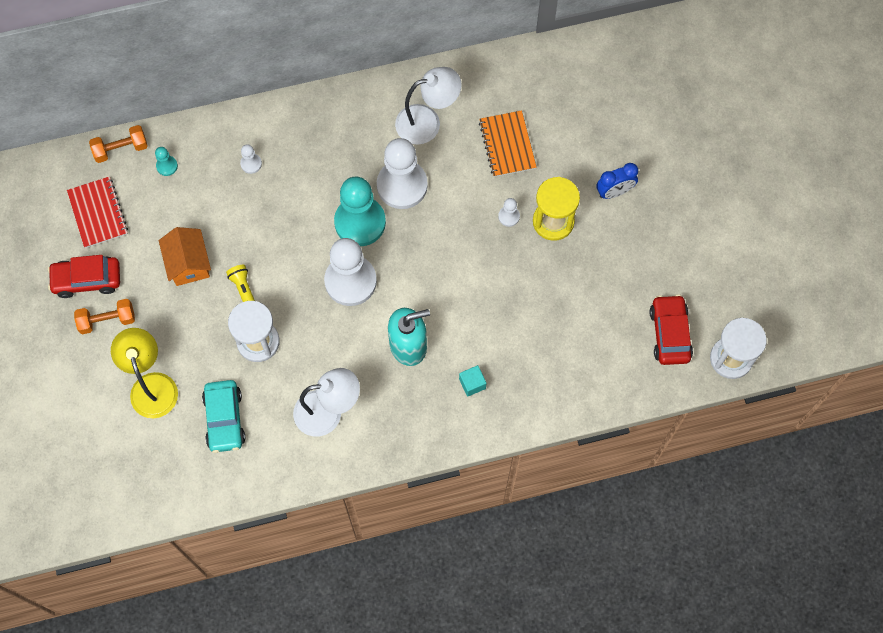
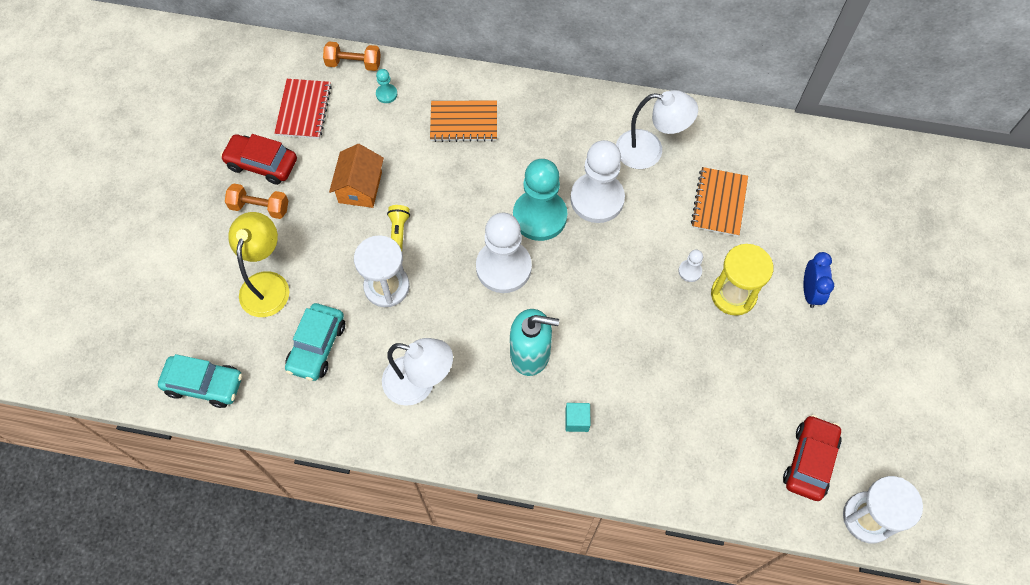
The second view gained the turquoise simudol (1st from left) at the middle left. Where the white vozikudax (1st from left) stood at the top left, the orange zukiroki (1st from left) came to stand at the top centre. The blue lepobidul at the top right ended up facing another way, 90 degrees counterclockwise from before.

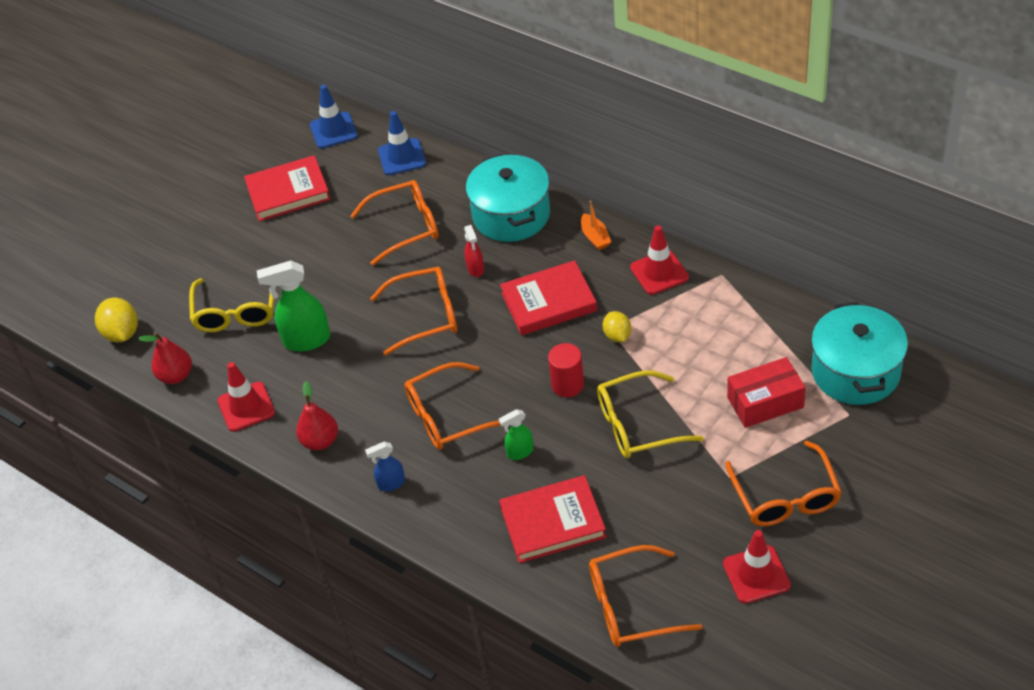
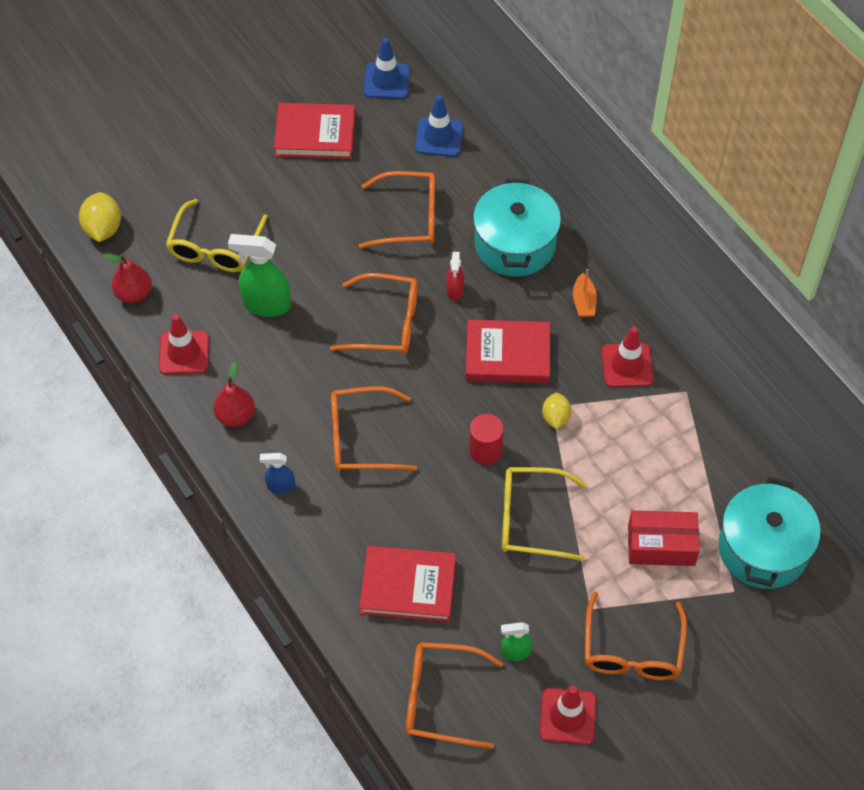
The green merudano (2nd from left) ended up elsewhere, having gone from the centre to the bottom centre.

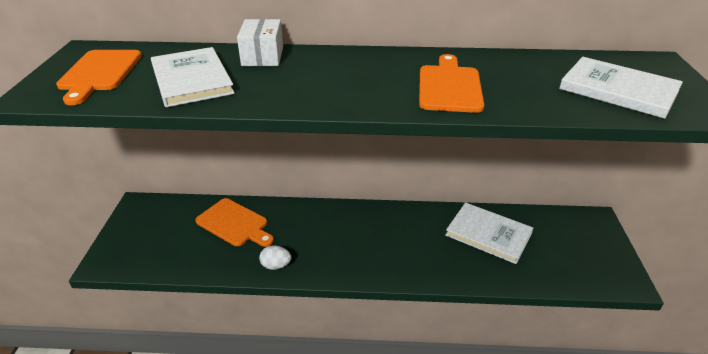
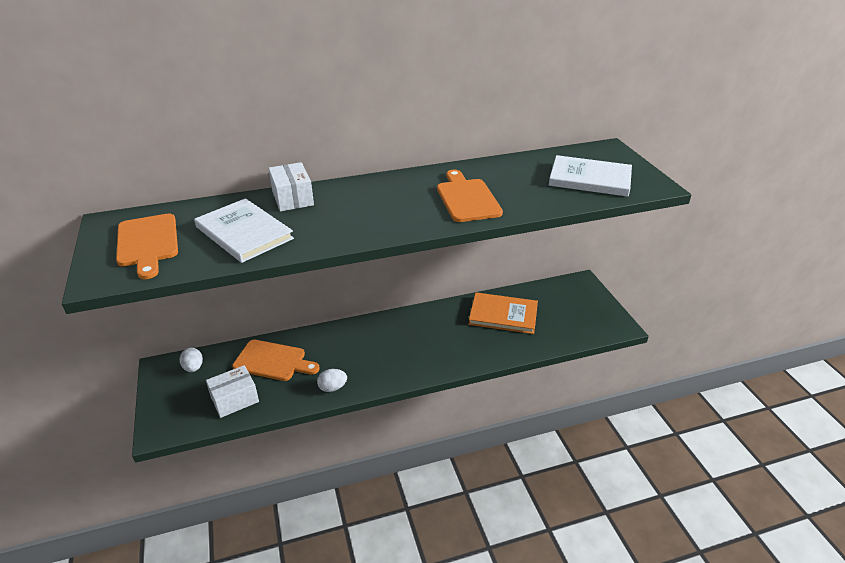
The second view gained the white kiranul (1st from left) at the middle left. The second view gained the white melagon (1st from left) at the bottom left. What was the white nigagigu (2nd from left) at the middle right turned into the orange nigagigu at the centre.

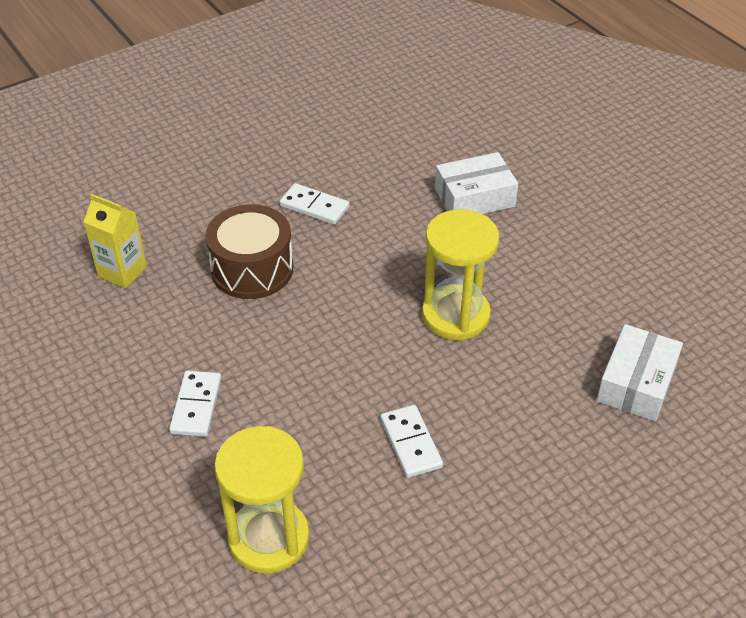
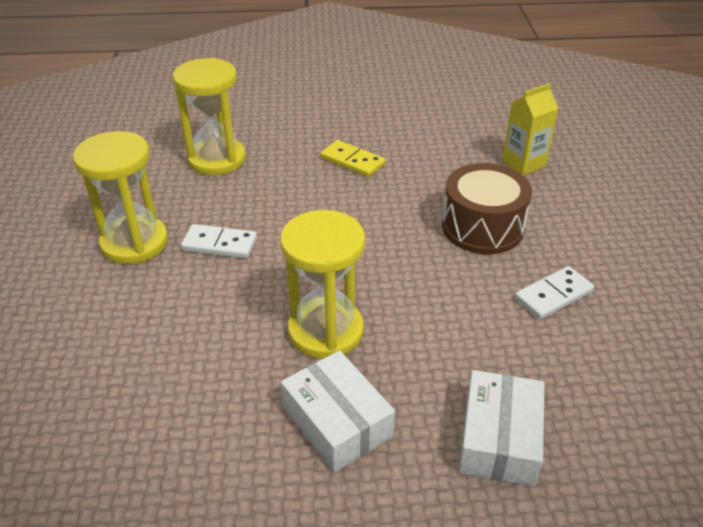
The second view gained the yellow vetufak (1st from left) at the middle left. The white melagon (2nd from left in the first image) ended up elsewhere, having gone from the middle right to the bottom centre. What was the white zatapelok (1st from left) at the middle left turned into the yellow zatapelok at the top centre.

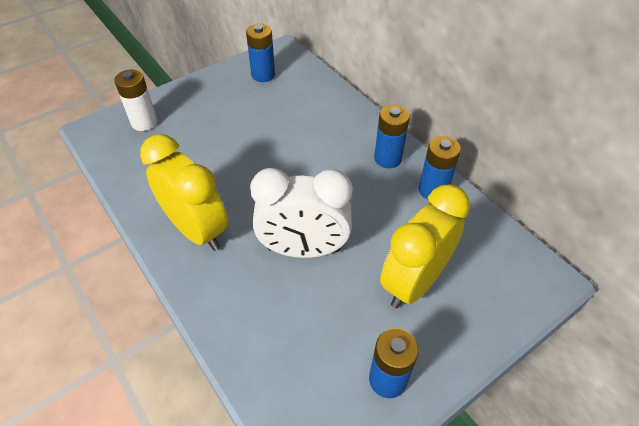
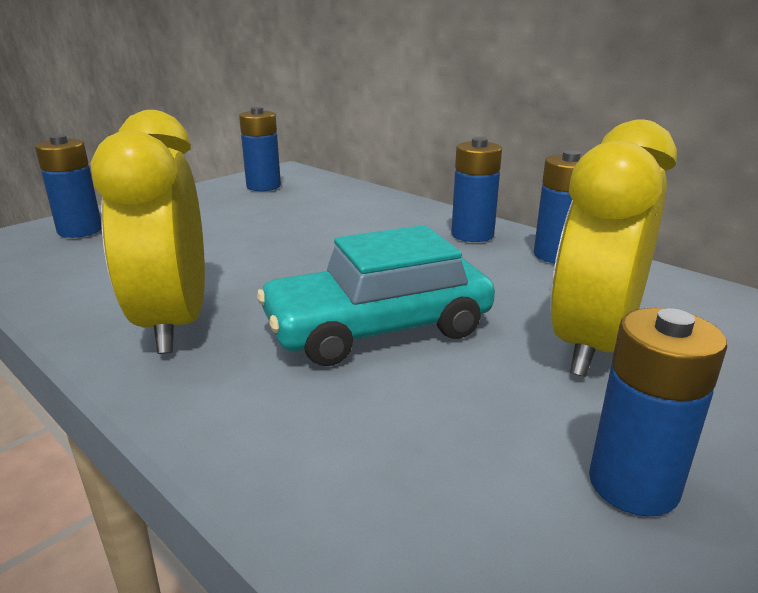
Where the white lepobidul stood at the centre, the turquoise simudol came to stand at the centre. What was the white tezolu at the top left turned into the blue tezolu (1st from left) at the top left. The yellow lepobidul (1st from left) at the middle left ended up facing another way, 135 degrees counterclockwise from before.

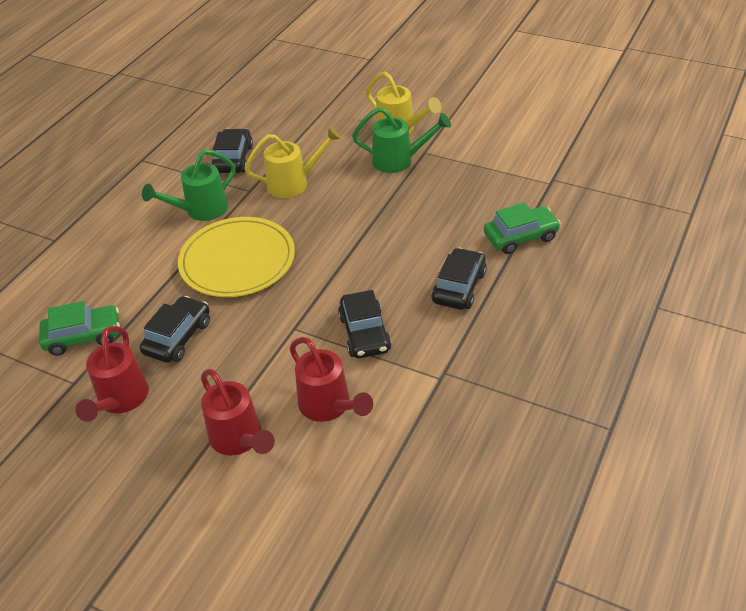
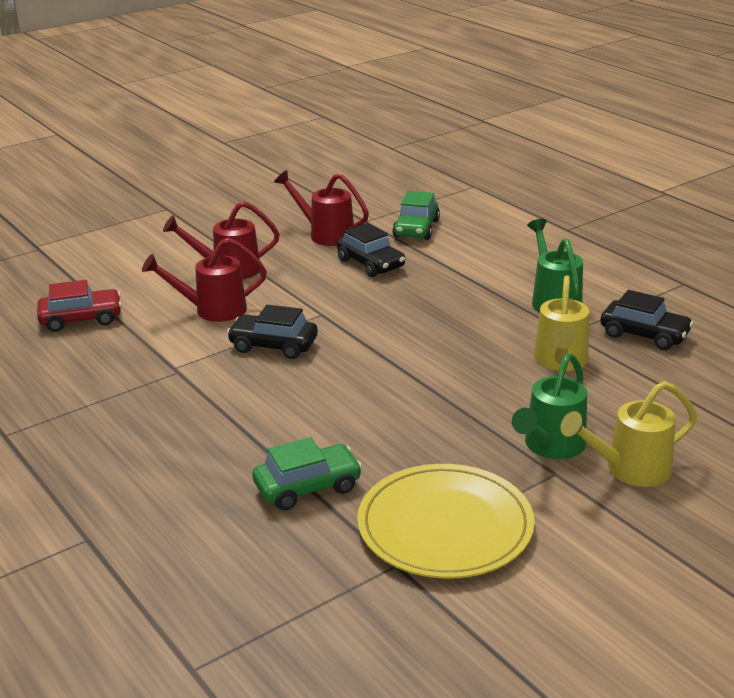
The second view lost the black simudol (4th from left) at the centre. The second view gained the red simudol at the middle left. The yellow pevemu ended up elsewhere, having gone from the middle left to the bottom centre. The green simudol (2nd from left in the first image) at the middle right ended up facing another way, 120 degrees counterclockwise from before.

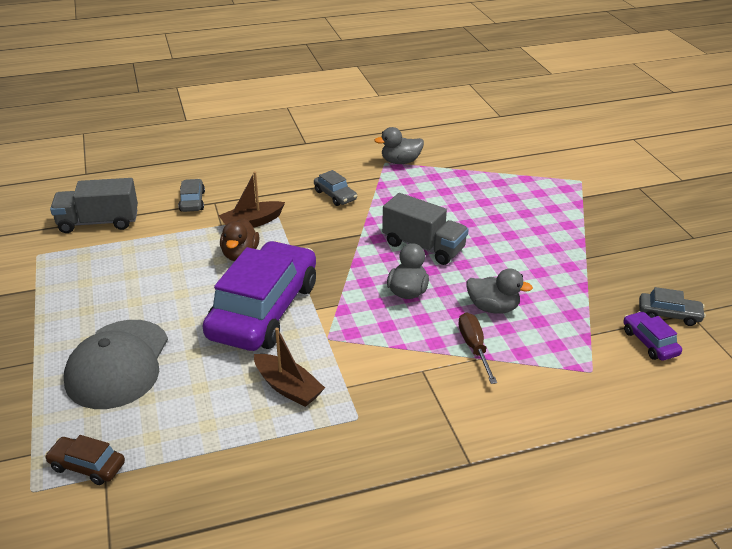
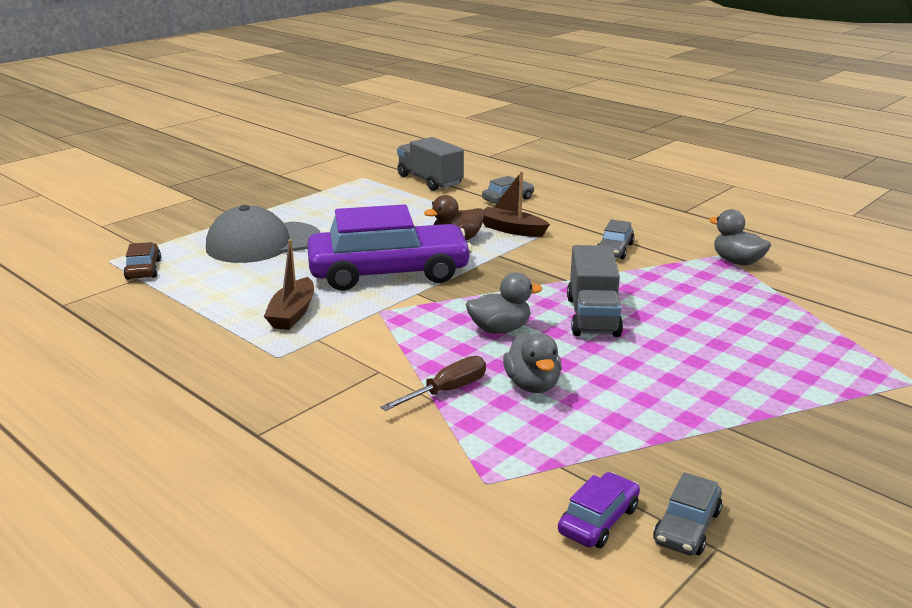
The grey simudol (3rd from left) at the middle right ended up facing another way, 45 degrees clockwise from before.

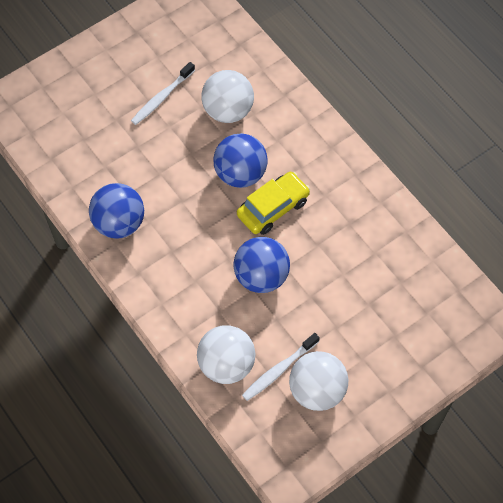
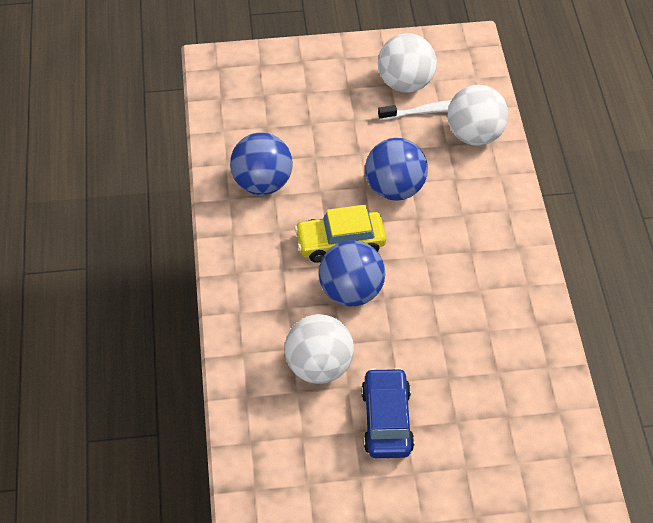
The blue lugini (1st from left) ended up elsewhere, having gone from the middle left to the top centre. Where the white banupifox (1st from left) stood at the top left, the blue simudol came to stand at the bottom centre.

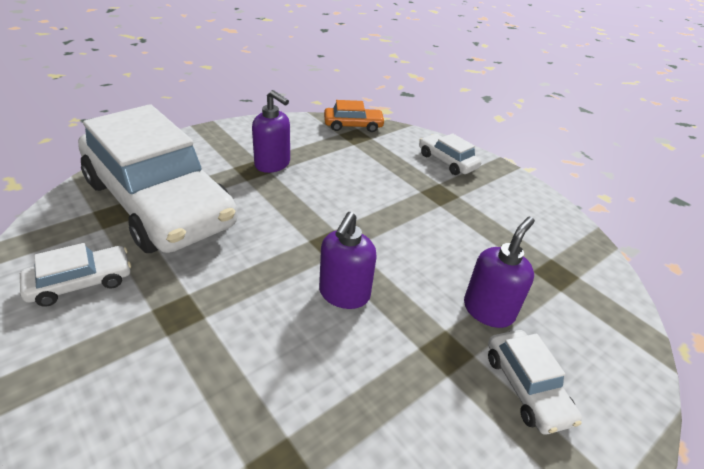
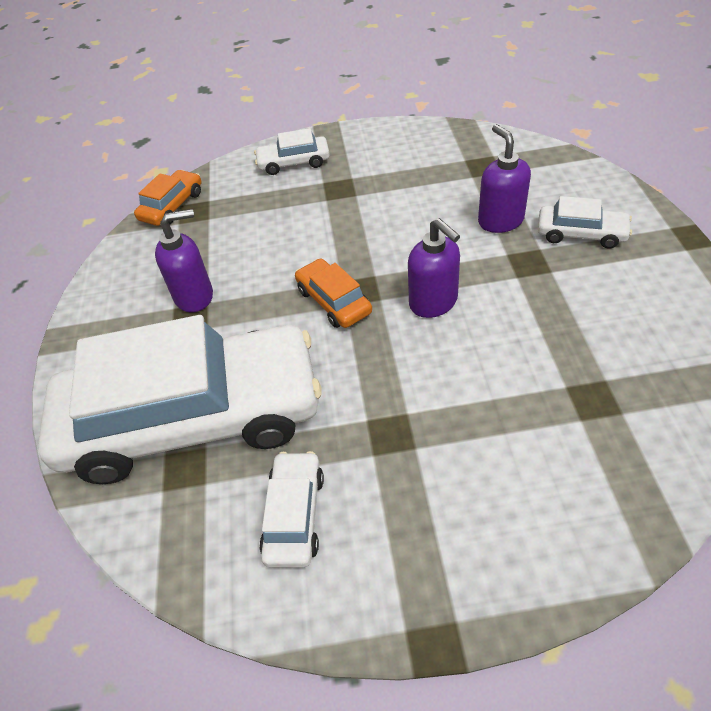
The second view gained the orange simudol (2nd from left) at the centre.

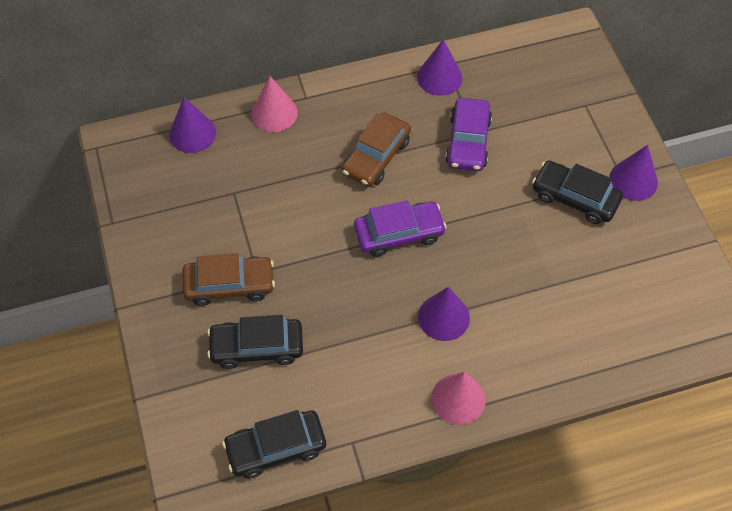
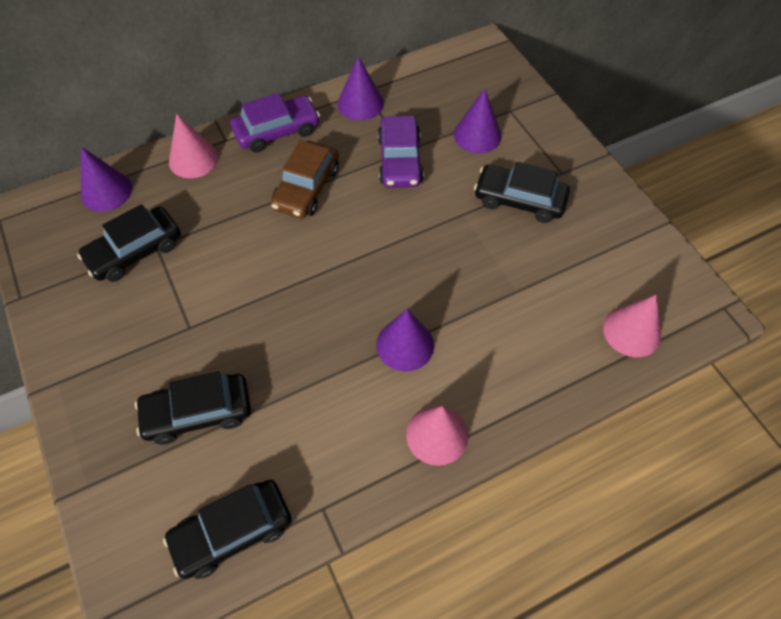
The second view lost the brown simudol (1st from left) at the middle left. The second view gained the black simudol (1st from left) at the middle left. The second view gained the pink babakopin (3rd from left) at the middle right. The purple simudol (1st from left) ended up elsewhere, having gone from the centre to the top centre. The purple babakopin (4th from left) ended up elsewhere, having gone from the middle right to the top centre.

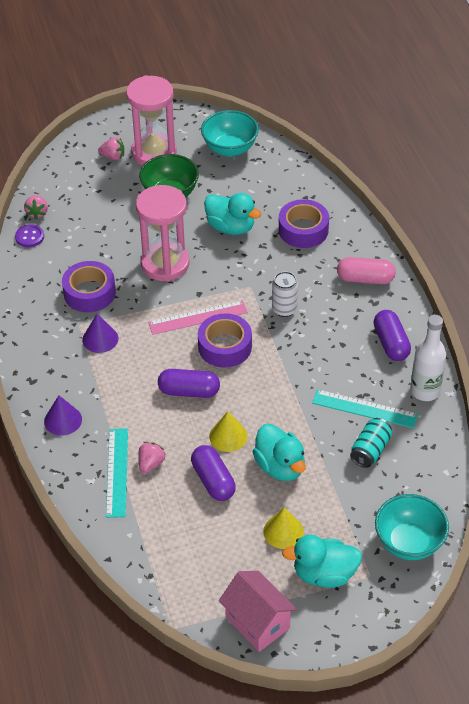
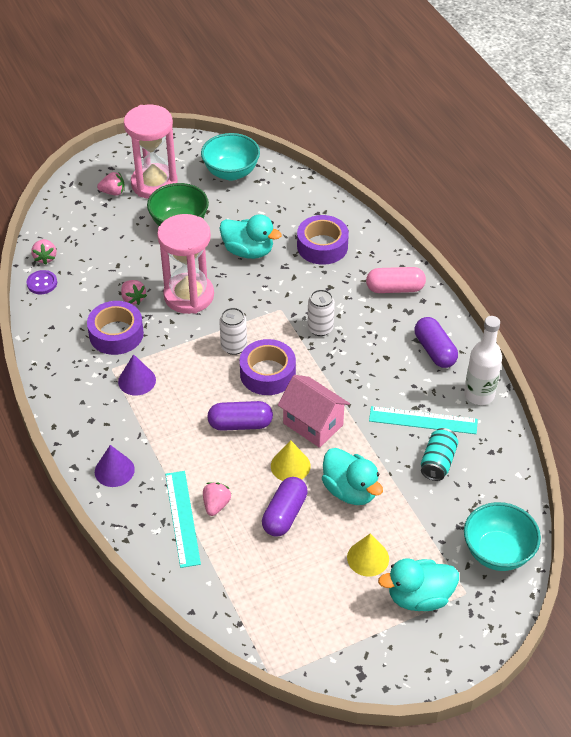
The second view gained the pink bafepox (3rd from left) at the middle left. The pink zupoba ended up elsewhere, having gone from the bottom centre to the centre. Where the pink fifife stood at the centre, the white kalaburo (1st from left) came to stand at the centre. The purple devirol (2nd from left) at the bottom centre ended up facing another way, 60 degrees clockwise from before.

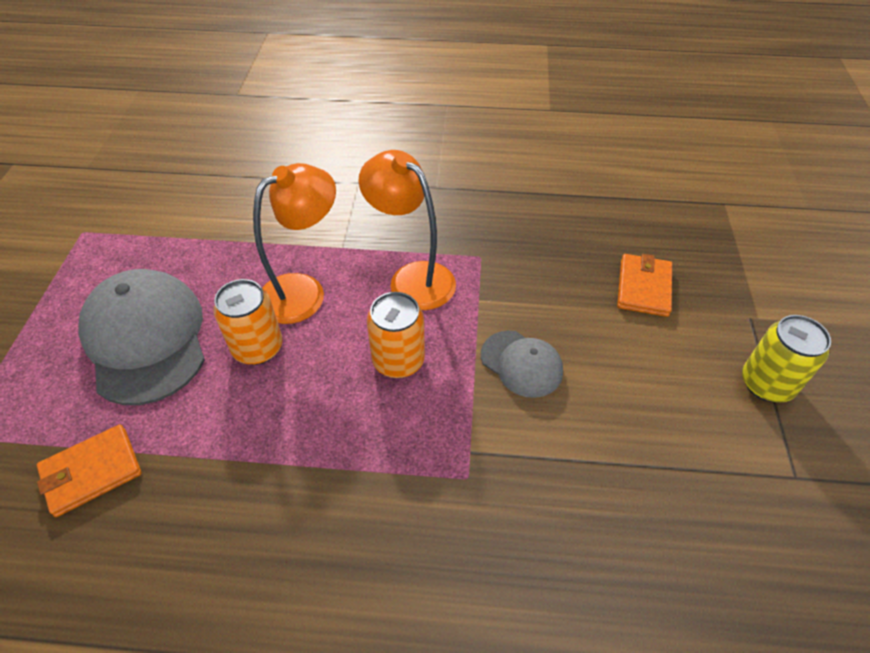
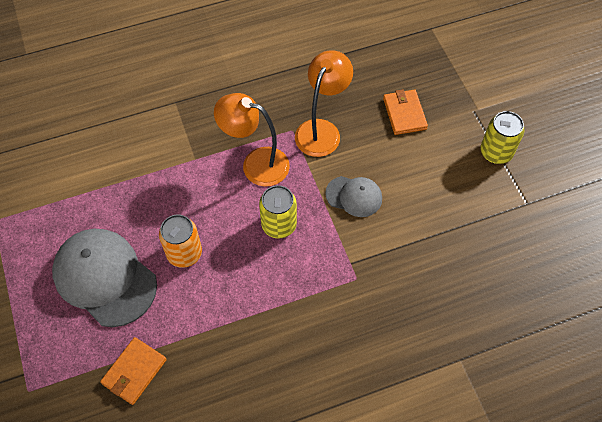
The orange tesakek (1st from left in the first image) ended up elsewhere, having gone from the centre to the top centre. What was the orange kalaburo (2nd from left) at the centre turned into the yellow kalaburo (1st from left) at the centre.

